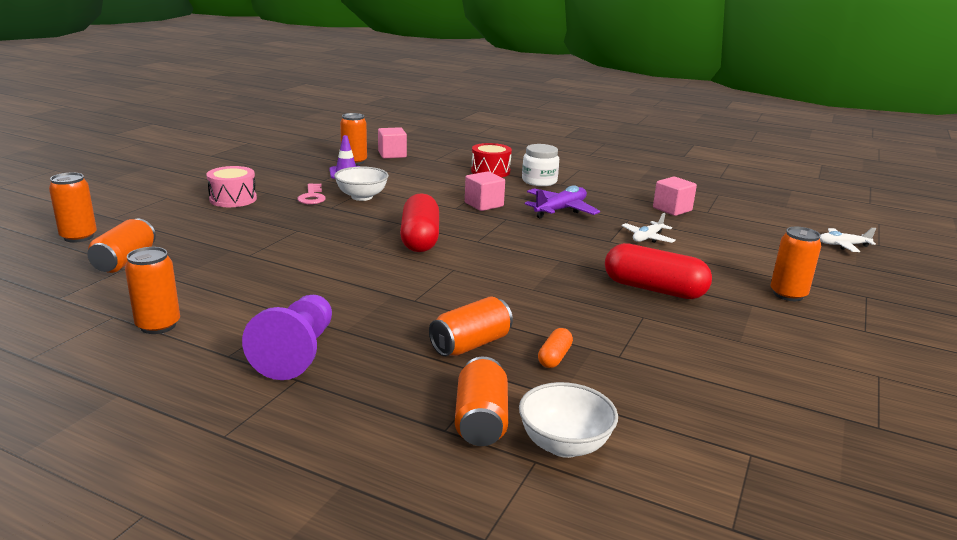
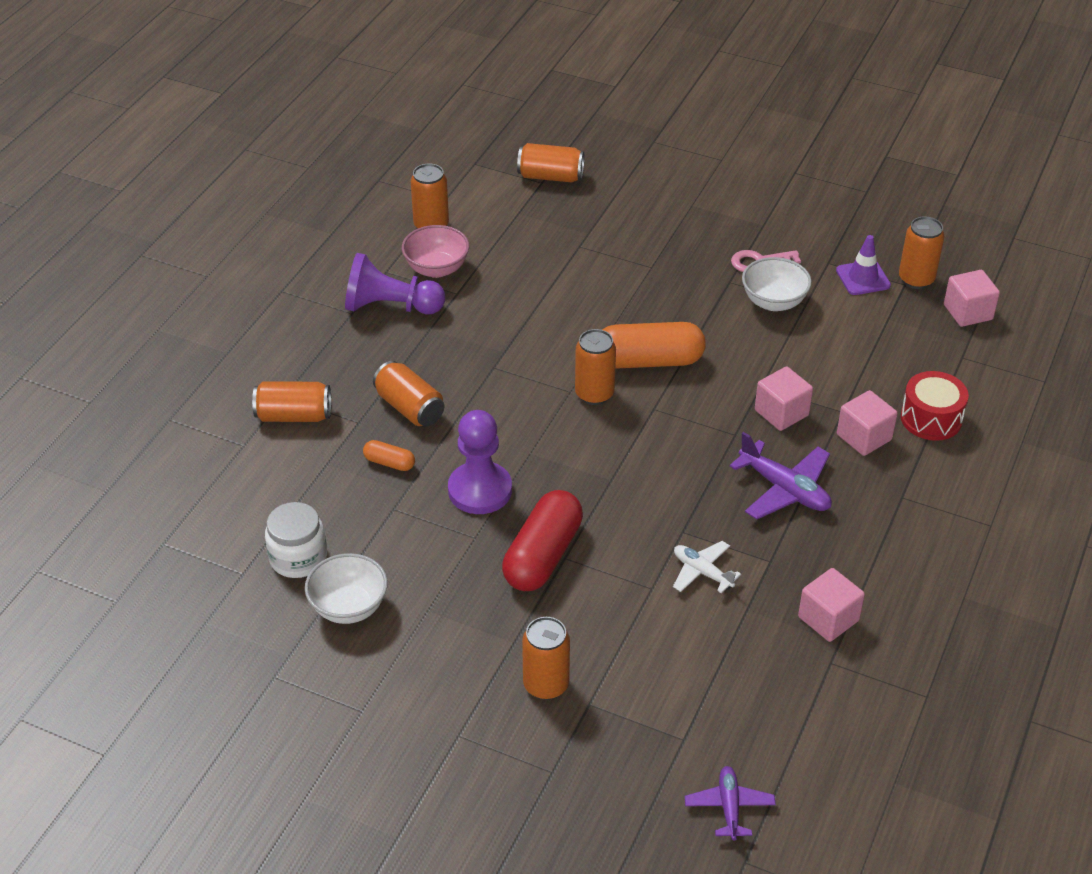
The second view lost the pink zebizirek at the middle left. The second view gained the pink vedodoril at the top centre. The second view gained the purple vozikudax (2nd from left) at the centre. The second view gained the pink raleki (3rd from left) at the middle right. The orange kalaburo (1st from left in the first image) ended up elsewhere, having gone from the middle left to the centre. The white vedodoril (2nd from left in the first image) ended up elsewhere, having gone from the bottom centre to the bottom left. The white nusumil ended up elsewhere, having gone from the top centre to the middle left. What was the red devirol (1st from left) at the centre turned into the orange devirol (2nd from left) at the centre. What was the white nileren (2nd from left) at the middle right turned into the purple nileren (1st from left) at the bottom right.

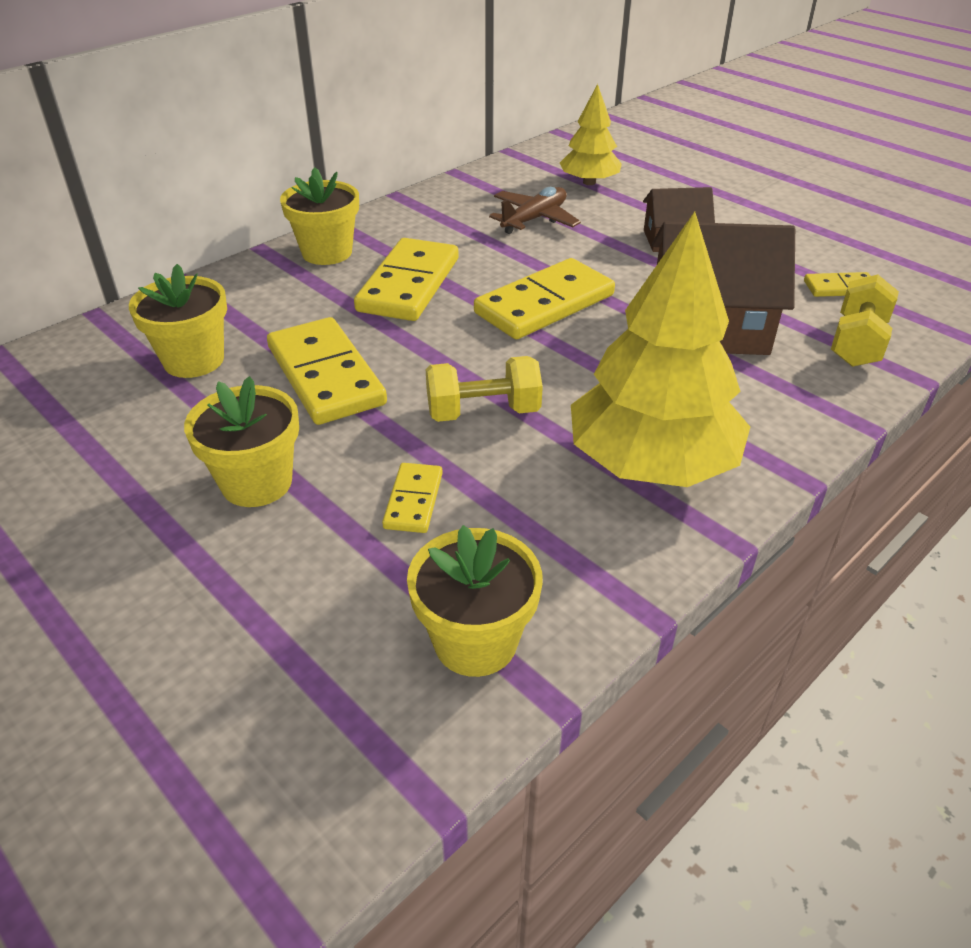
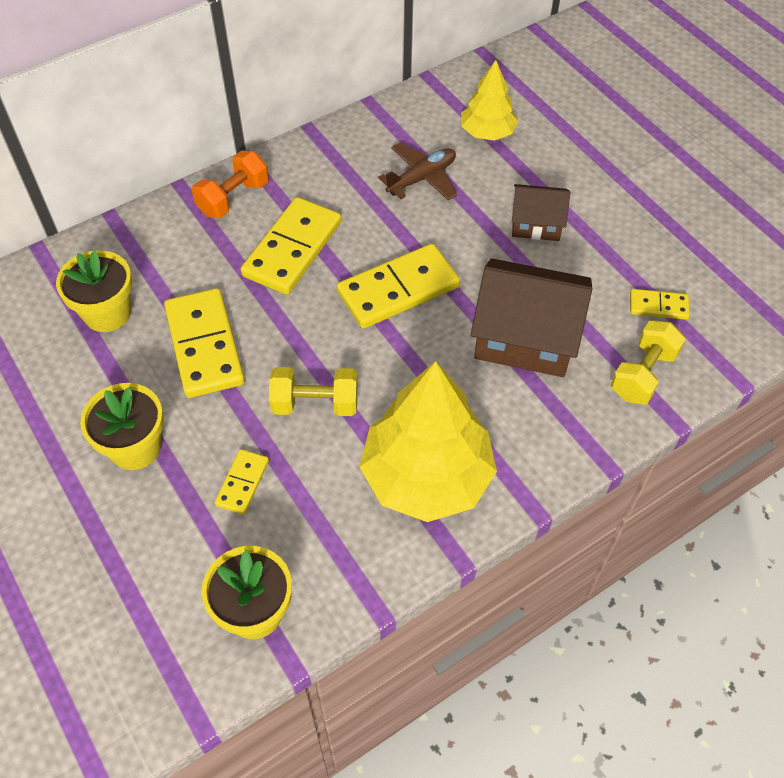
Where the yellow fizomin (3rd from left) stood at the top left, the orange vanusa came to stand at the top left.

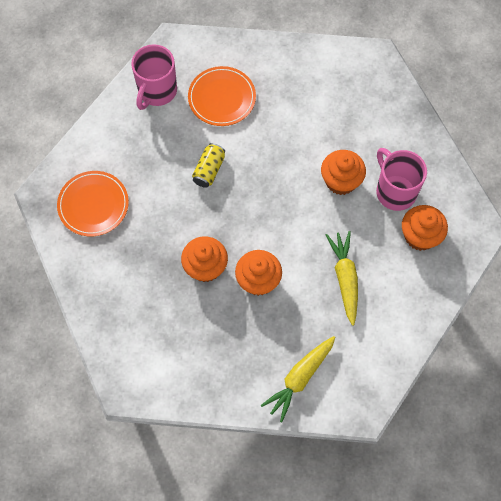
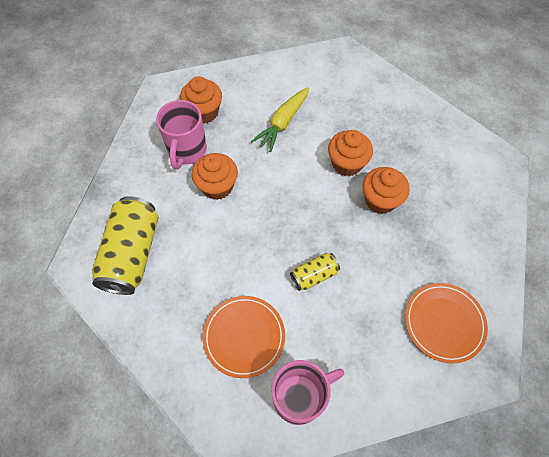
The second view lost the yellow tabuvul (1st from left) at the bottom centre. The second view gained the yellow kalaburo (1st from left) at the middle left.

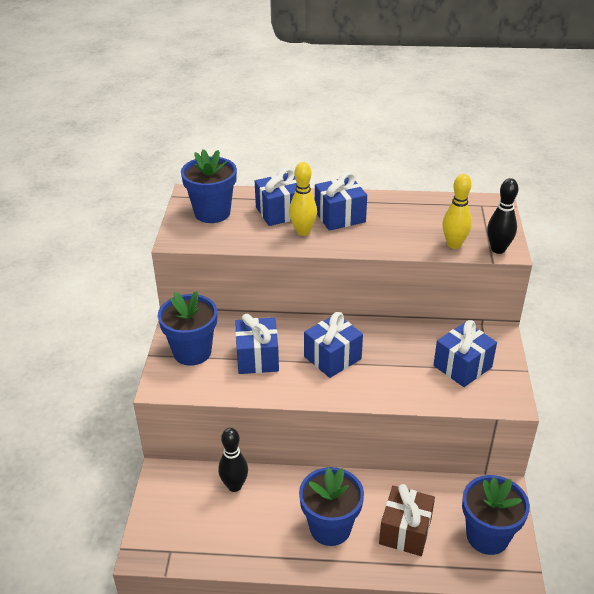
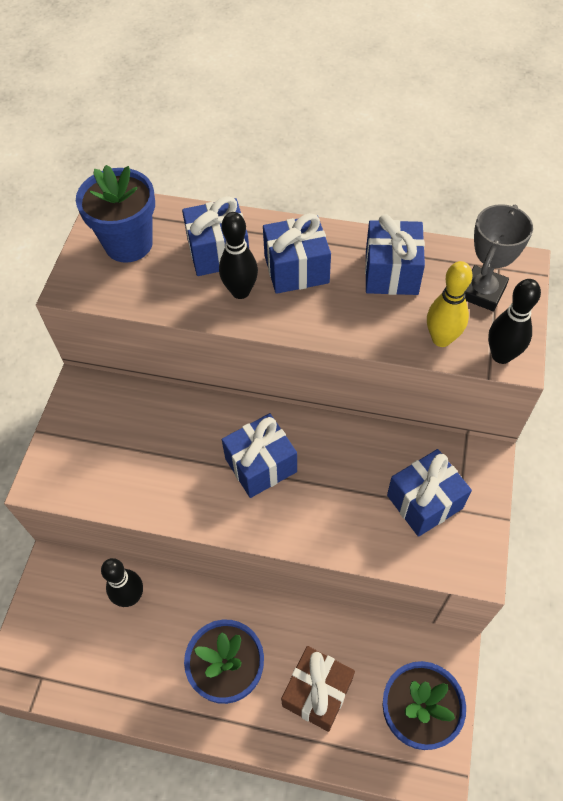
The second view lost the blue fizomin (1st from left) at the middle left. The second view gained the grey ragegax at the top right. The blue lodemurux (1st from left in the first image) ended up elsewhere, having gone from the centre to the top right. What was the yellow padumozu (1st from left) at the centre turned into the black padumozu (2nd from left) at the top centre.

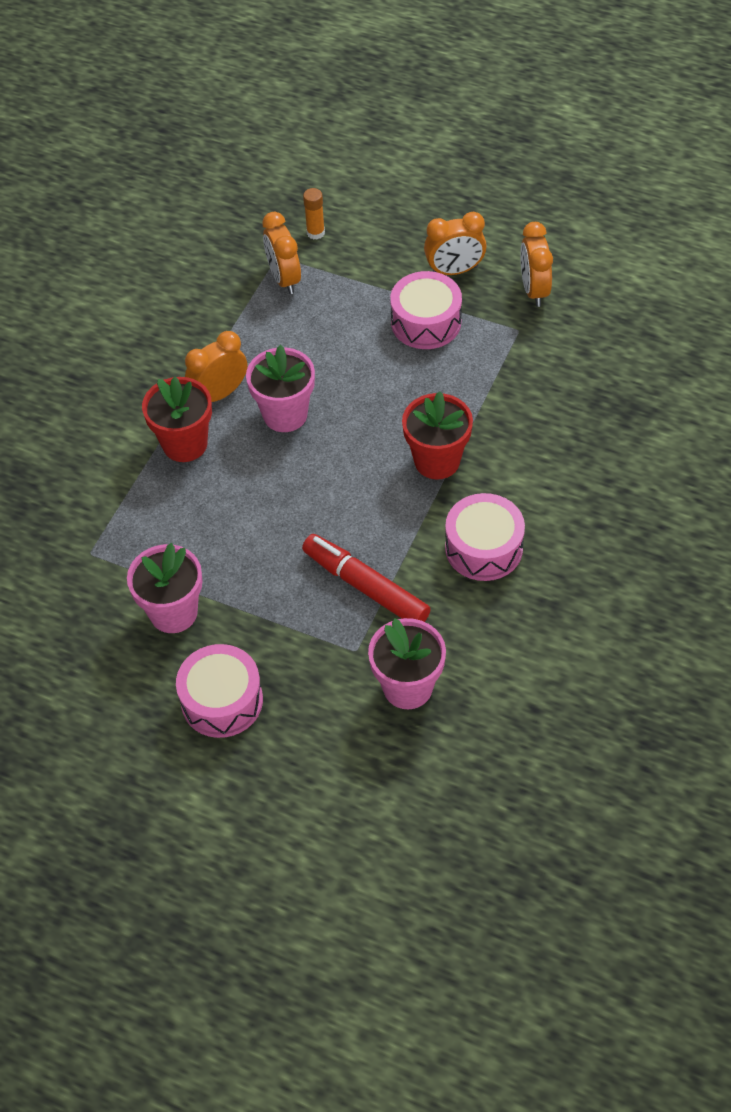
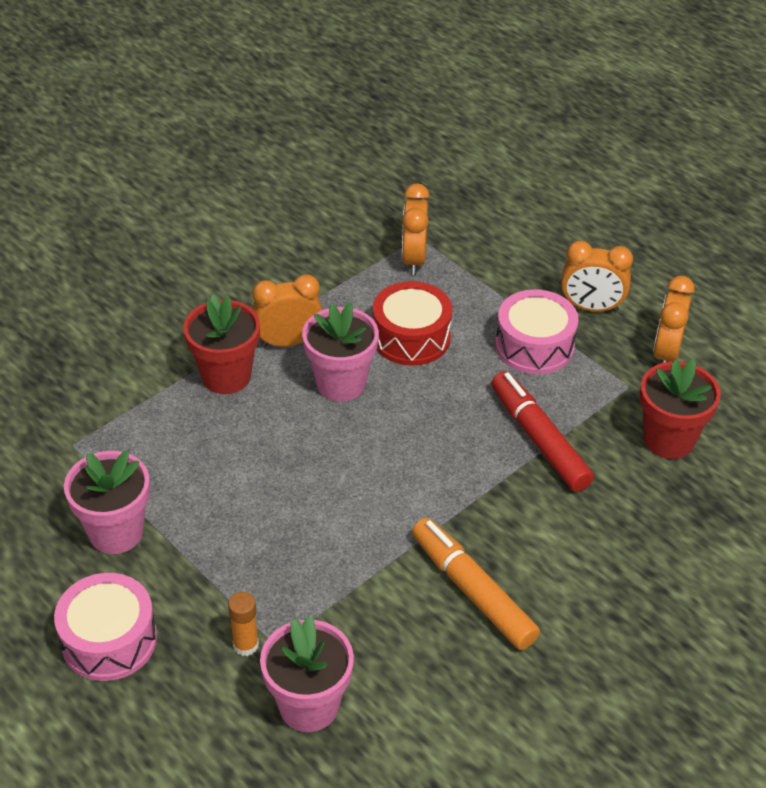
The second view gained the red zebizirek at the centre. The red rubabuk ended up elsewhere, having gone from the centre to the middle right. The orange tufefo ended up elsewhere, having gone from the top centre to the bottom left. The red fizomin (2nd from left) ended up elsewhere, having gone from the centre to the middle right. Where the pink zebizirek (3rd from left) stood at the centre, the orange rubabuk came to stand at the bottom centre.

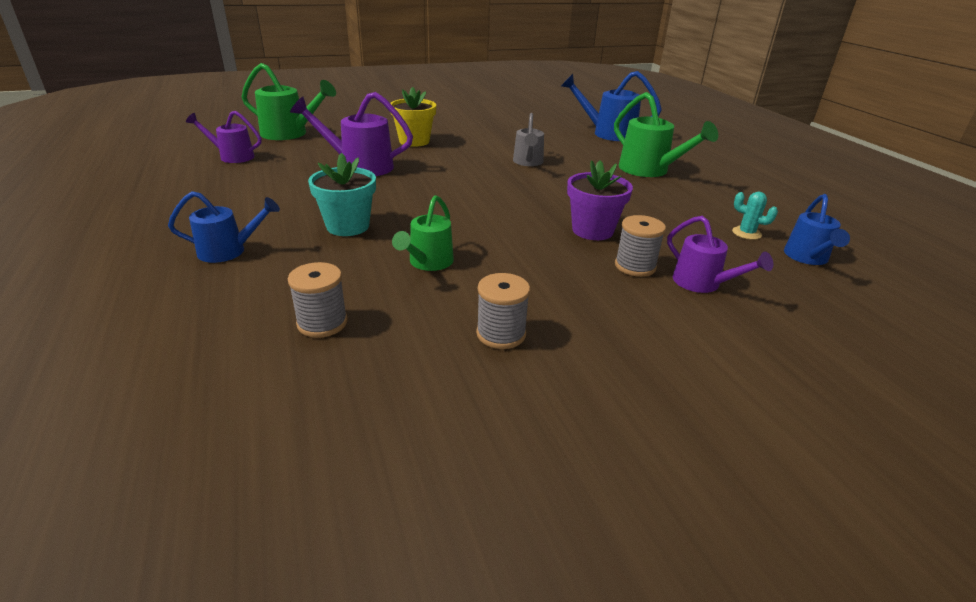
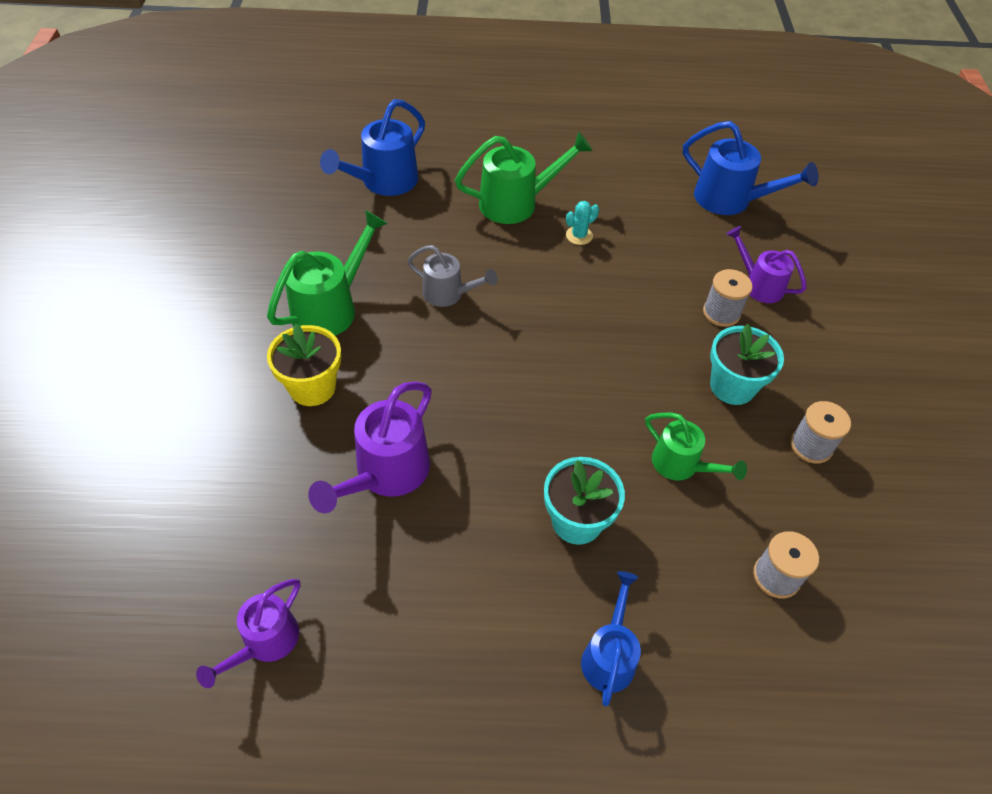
The second view lost the purple fizomin at the top centre. The second view gained the turquoise fizomin (2nd from left) at the middle right. The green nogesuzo (1st from left) ended up elsewhere, having gone from the top left to the middle left. The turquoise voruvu ended up elsewhere, having gone from the middle right to the top centre. The purple nogesuzo (3rd from left) at the middle right ended up facing another way, 120 degrees counterclockwise from before. The size of the blue nogesuzo (3rd from left) at the middle right changed by a factor of 1.55.

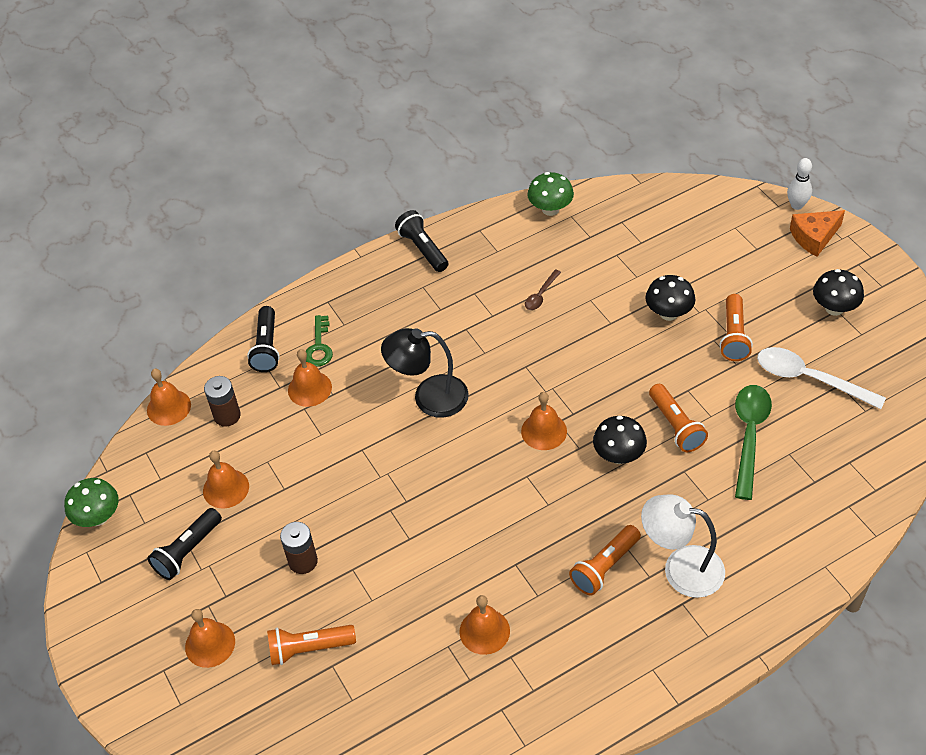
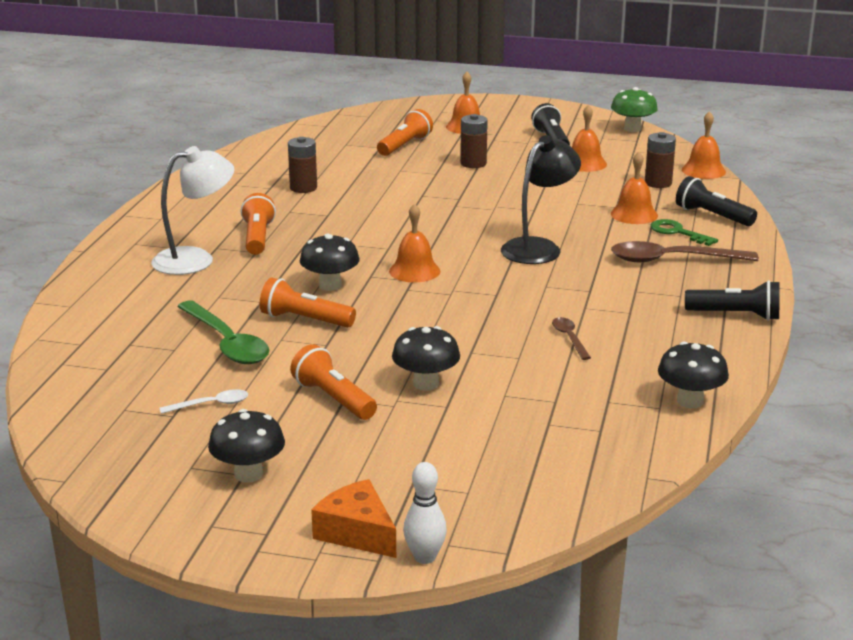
The second view gained the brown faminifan (2nd from left) at the middle right. Where the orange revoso (5th from left) stood at the bottom centre, the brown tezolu (1st from left) came to stand at the top centre. What was the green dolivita (2nd from left) at the top centre turned into the black dolivita (4th from left) at the middle right. The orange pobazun at the top right ended up facing another way, 60 degrees counterclockwise from before. The size of the white faminifan at the middle right changed by a factor of 0.50.

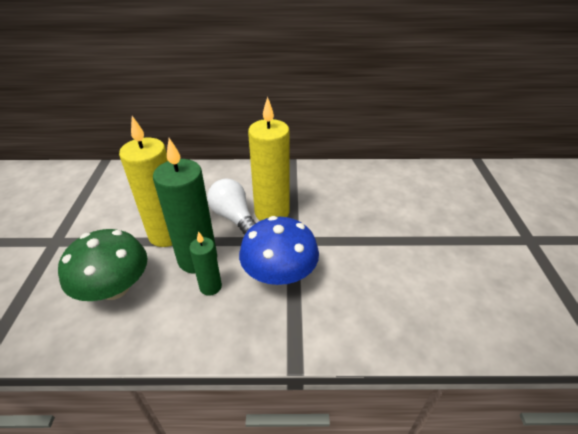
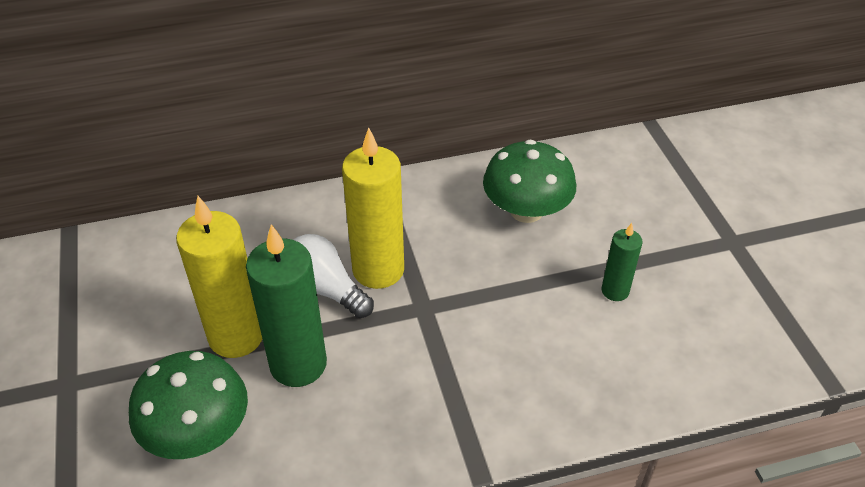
The second view lost the blue dolivita at the centre. The second view gained the green dolivita (2nd from left) at the centre. The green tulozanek (2nd from left) ended up elsewhere, having gone from the centre to the middle right.

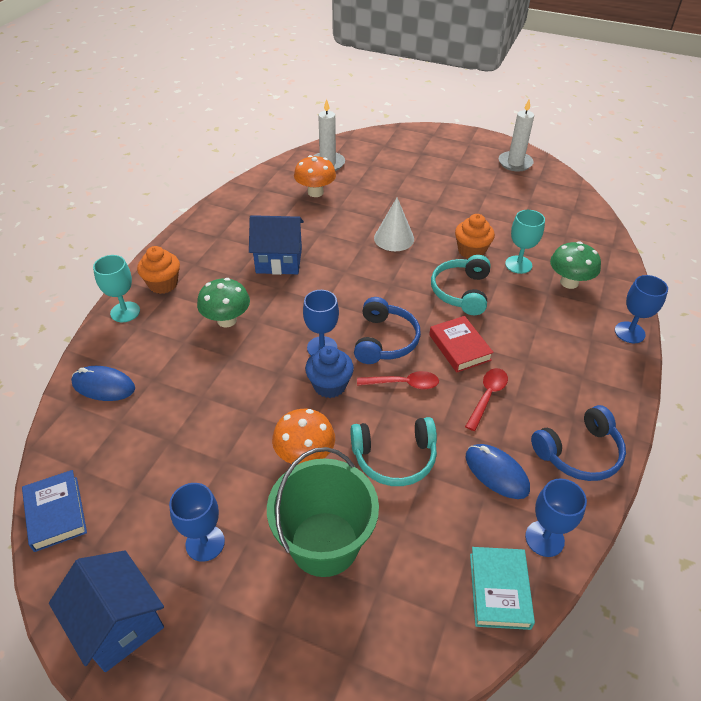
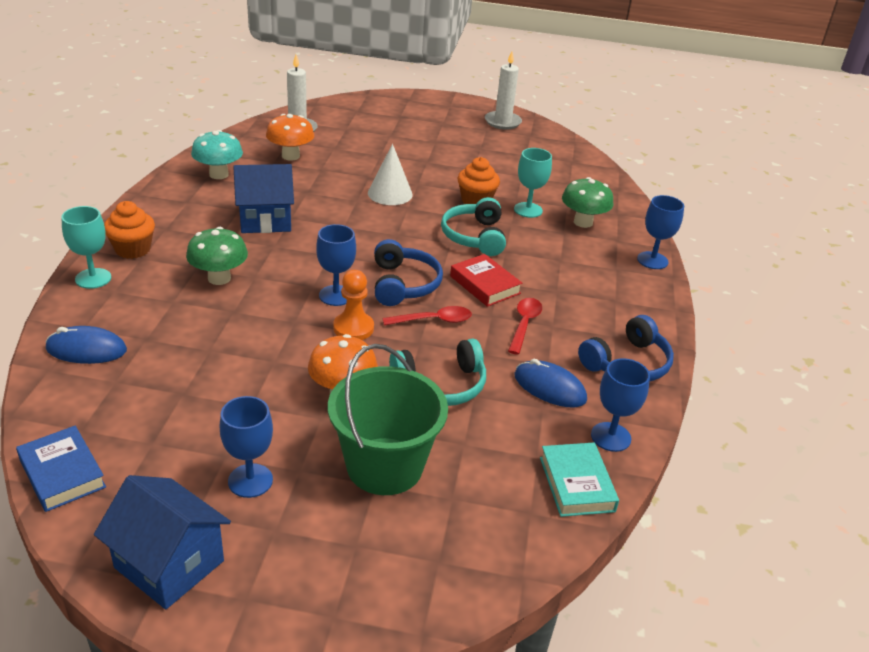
The second view gained the turquoise dolivita at the top left. Where the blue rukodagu stood at the centre, the orange vozikudax came to stand at the centre.

